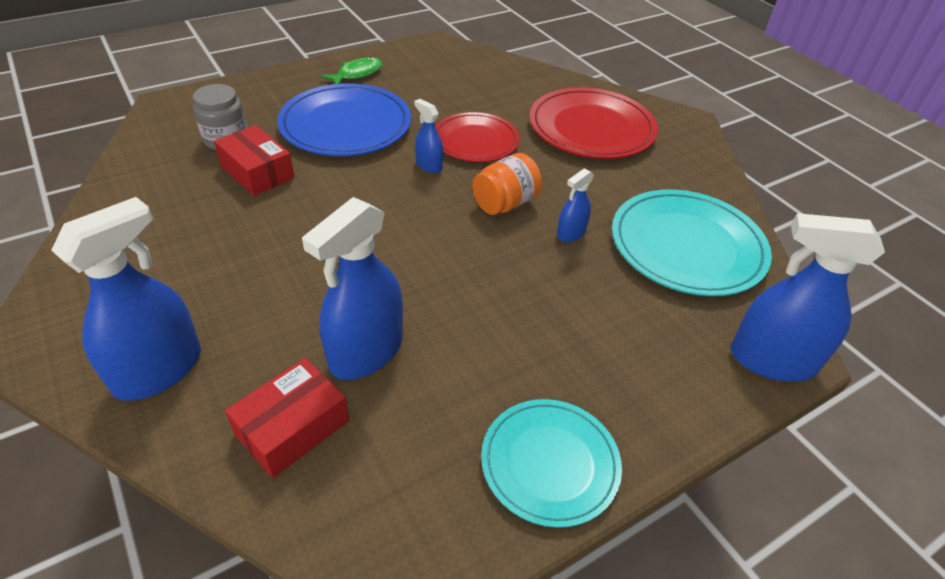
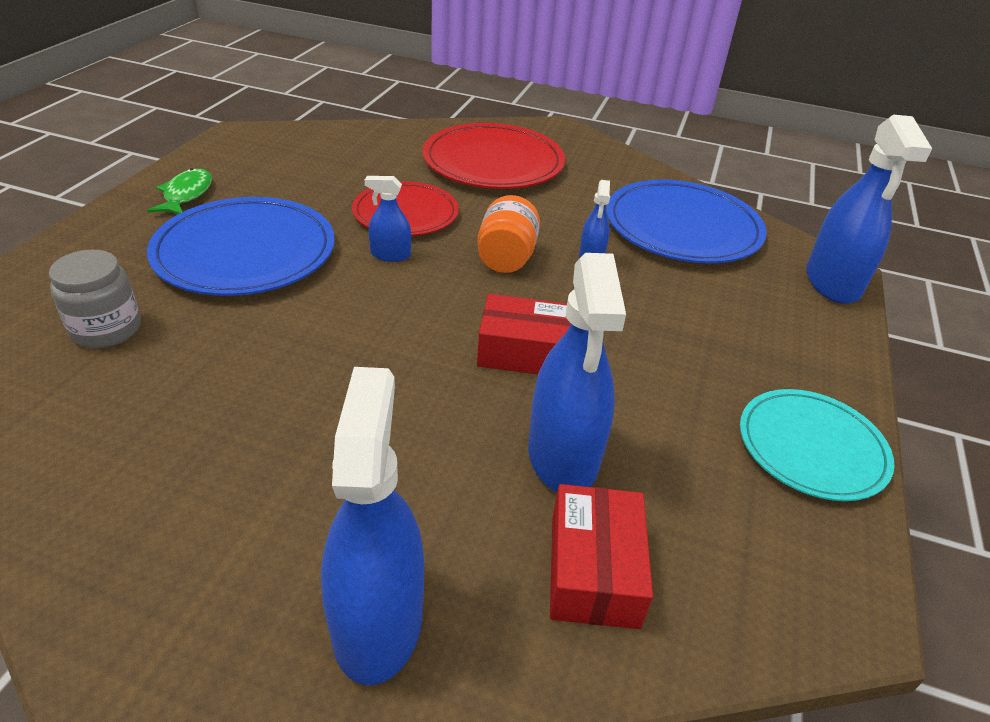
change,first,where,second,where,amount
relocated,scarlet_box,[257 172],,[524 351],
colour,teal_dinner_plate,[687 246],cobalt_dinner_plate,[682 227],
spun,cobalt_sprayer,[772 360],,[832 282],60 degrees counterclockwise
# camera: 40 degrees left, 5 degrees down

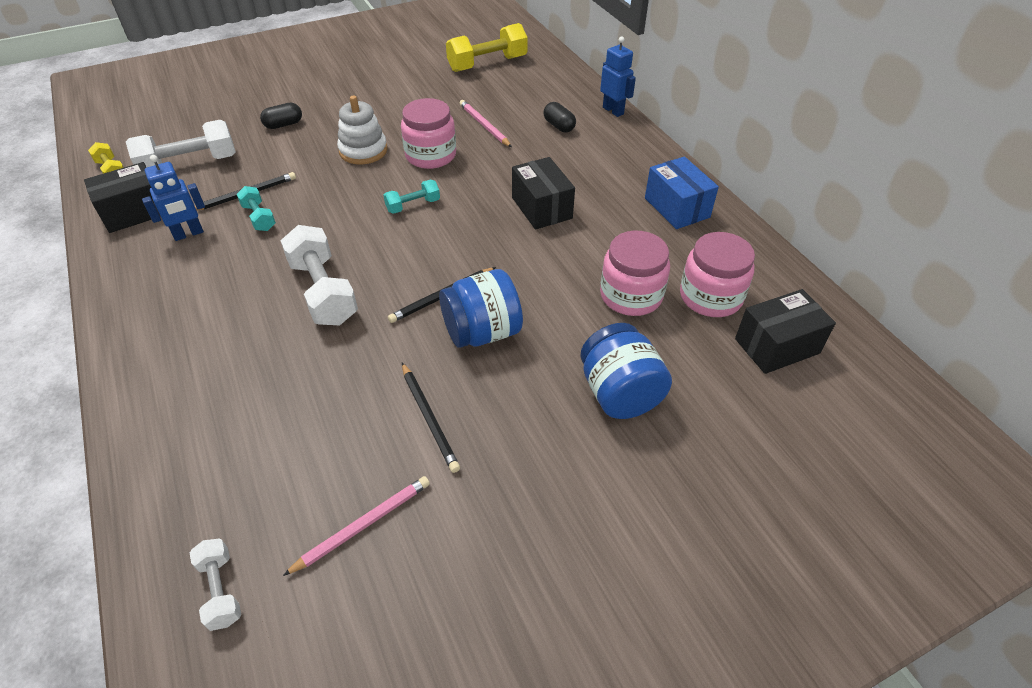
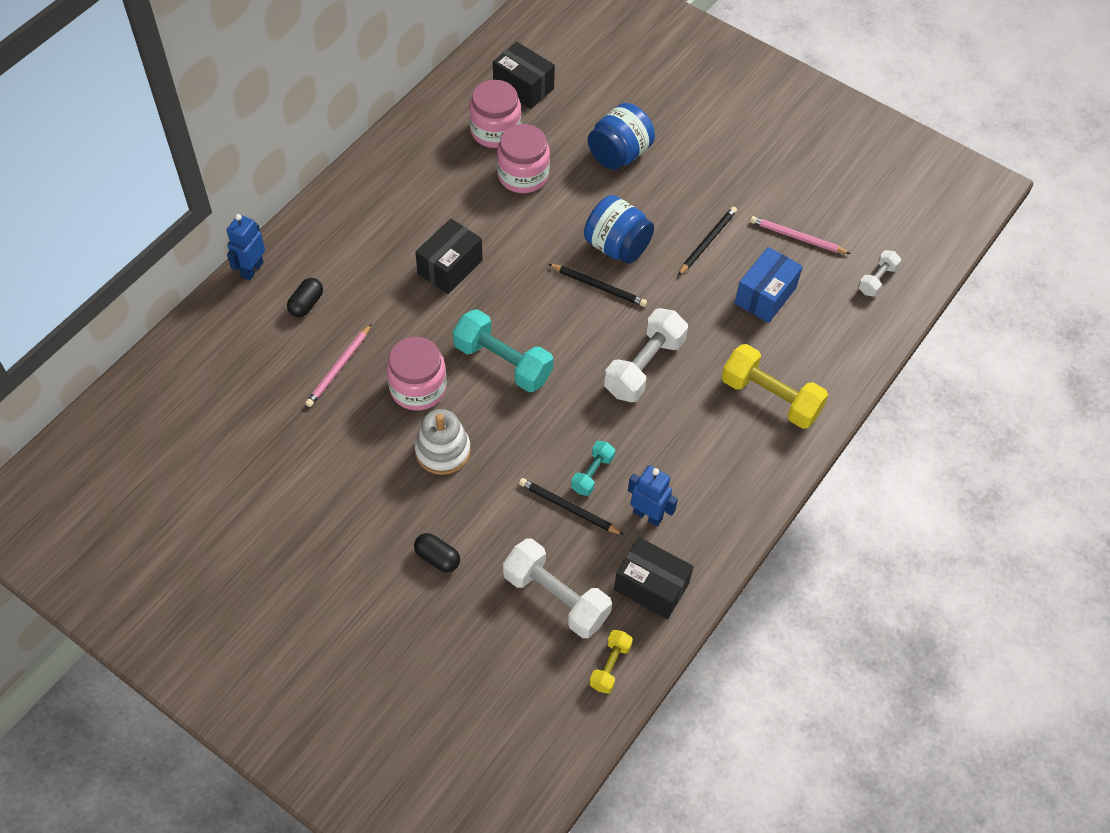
change,first,where,second,where,amount
size,teal_dumbbell,[413 205],,[503 362],x1.87
relocated,golden_dumbbell,[487 64],,[770 397],
relocated,cobalt_box,[677 207],,[765 295],
# camera: 120 degrees left, 10 degrees up

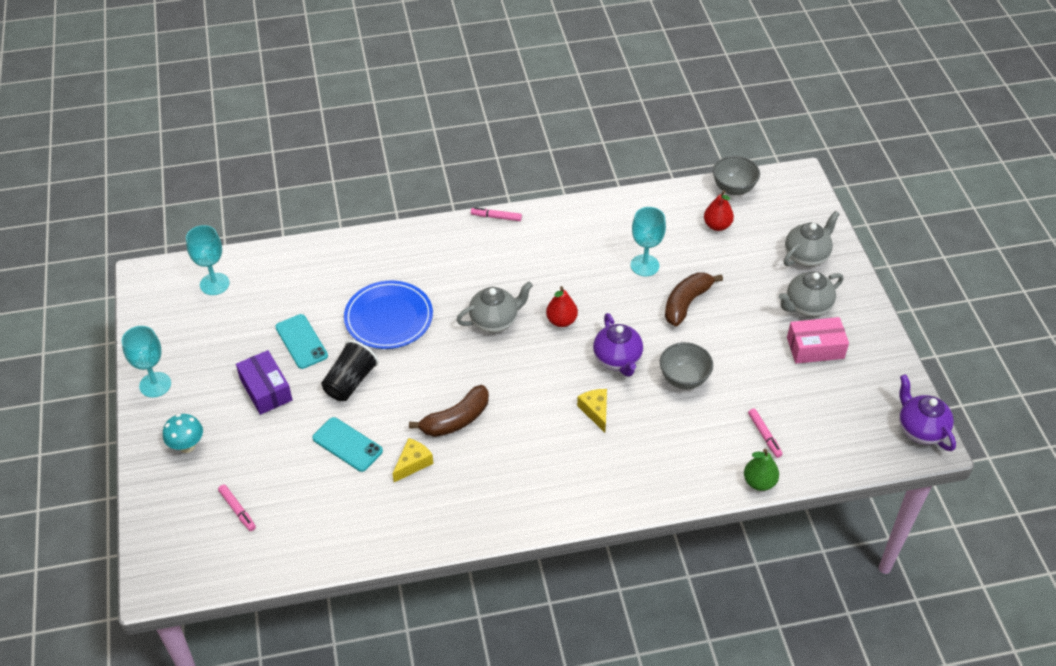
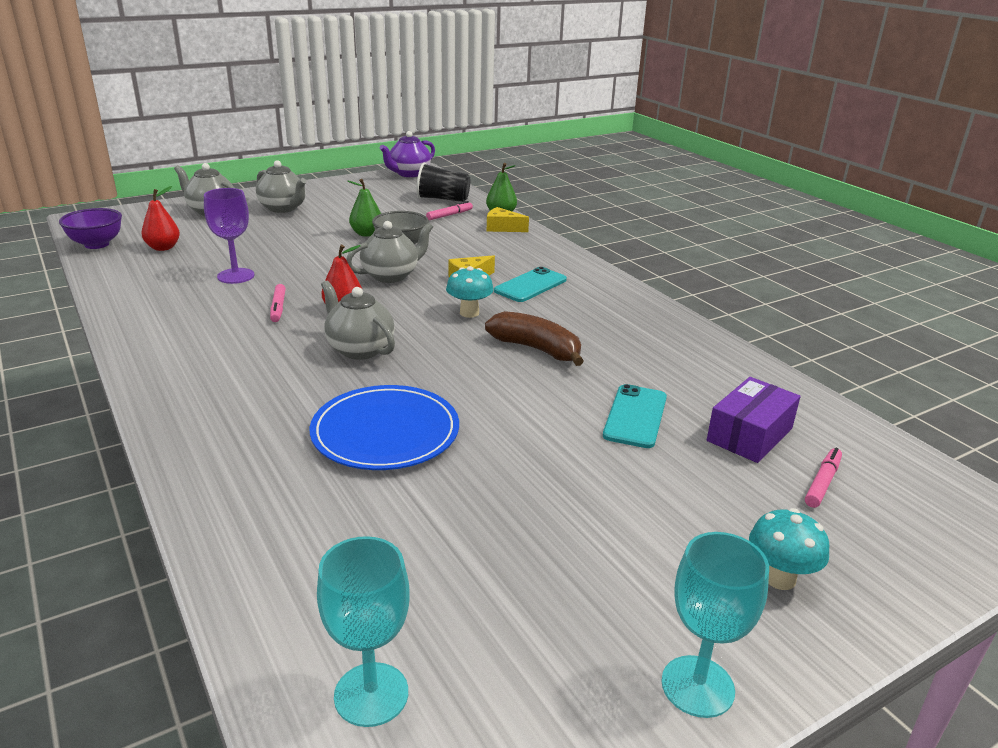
change,first,where,second,where,amount
colour,gray_bowl,[733 188],royal_purple_bowl,[97 244],
colour,teal_goblet,[644 265],royal_purple_goblet,[236 276],
relocated,rosy_marker_pen,[496 217],,[278 308],
colour,royal_purple_tea_pot,[617 360],gray_tea_pot,[391 276],
appeared,,,emerald_toy_pear,[366 234],
relocated,black_beaker,[350 382],,[443 199],
appeared,,,teal_toadstool,[469 313],
relocated,golden_cheese,[413 463],,[502 228],
relocated,teal_mobile_phone,[301 341],,[530 285],
relocated,royal_purple_box,[266 389],,[749 434],
missing,brown_toy_banana,[686 303],,,
missing,rosy_box,[815 348],,,
# camera: 110 degrees left, 20 degrees down

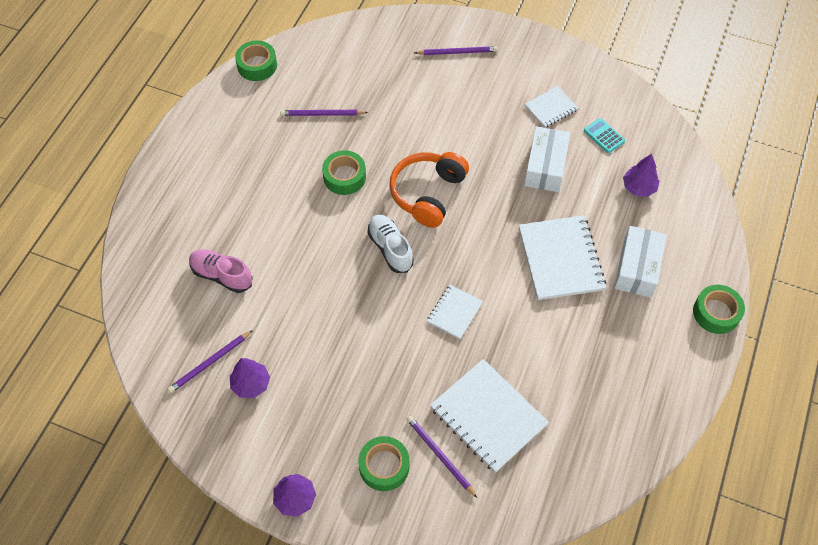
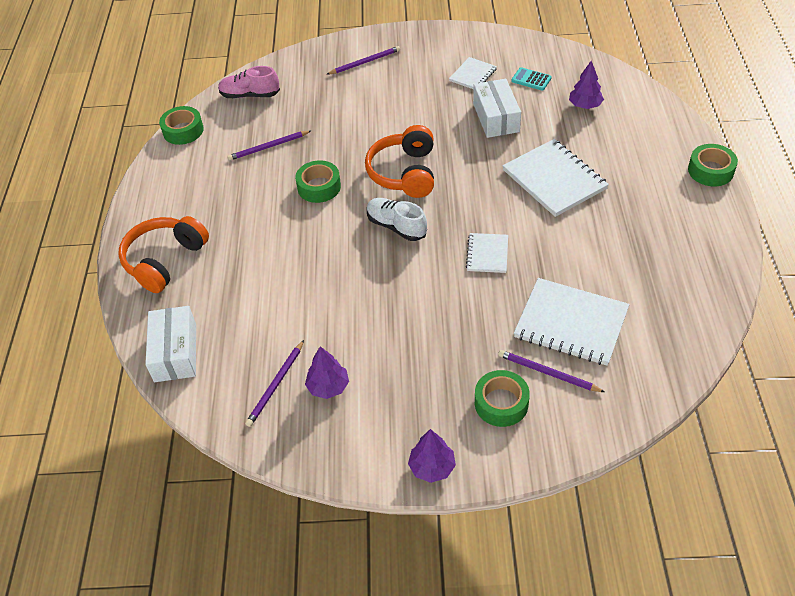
change,first,where,second,where,amount
appeared,,,orange-coloured_over-ear_headphones,[165 260],
relocated,pure_white_box,[637 268],,[175 352],
relocated,rosy_shoe,[222 275],,[250 95],
# camera: 20 degrees left, 10 degrees down

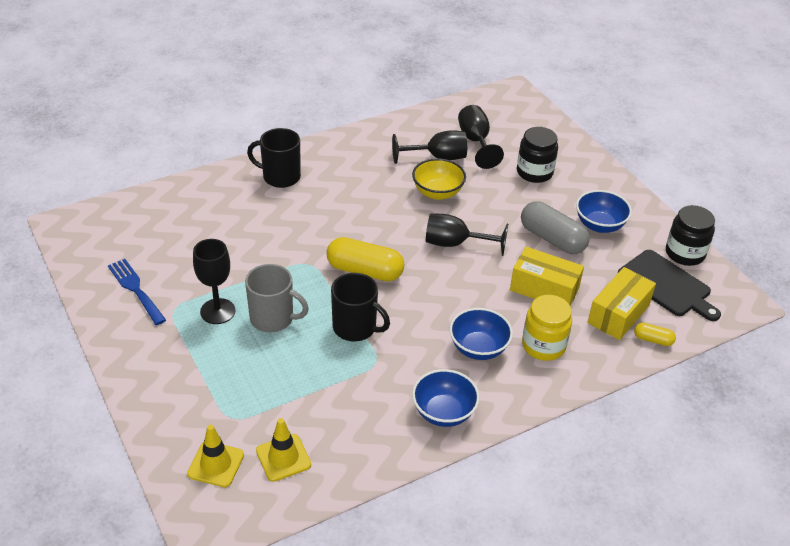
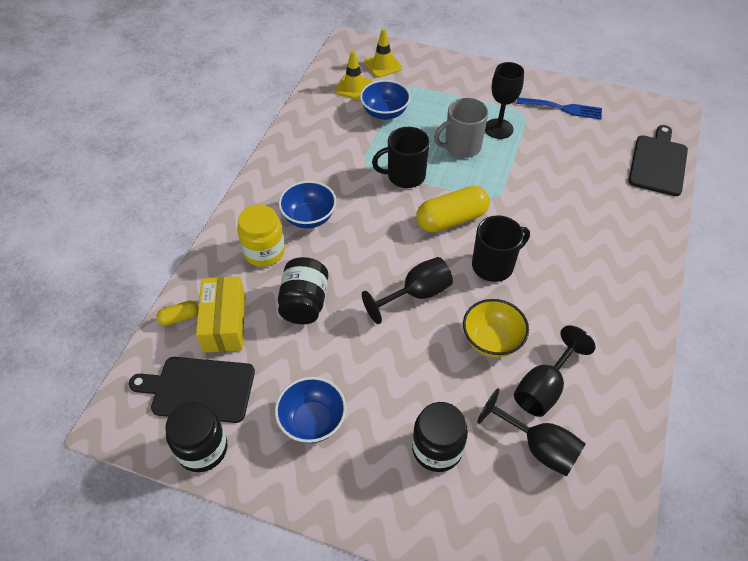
change,first,where,second,where,amount
exchanged,golden_box,[544 289],black_preserve_jar,[304 303],
relocated,cobalt_bowl,[443 412],,[385 113],
relocated,black_coffee_mug,[280 177],,[493 265],
appeared,,,black_chopping_board,[658 163],
missing,gray_pill_shape,[552 239],,,
# camera: 140 degrees right, 10 degrees up

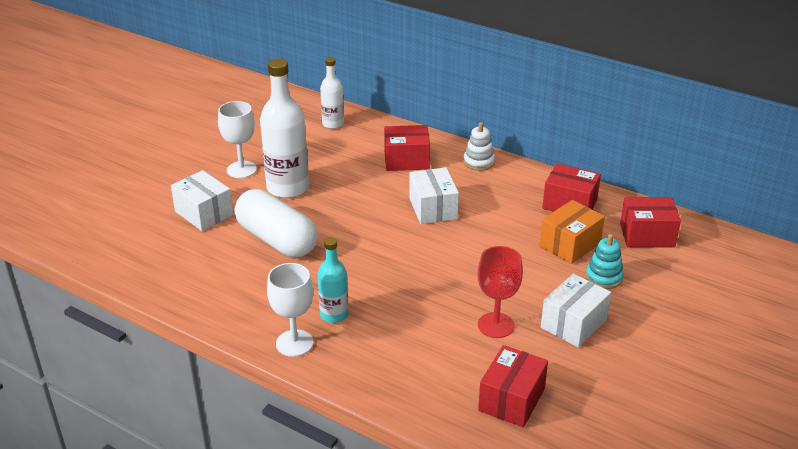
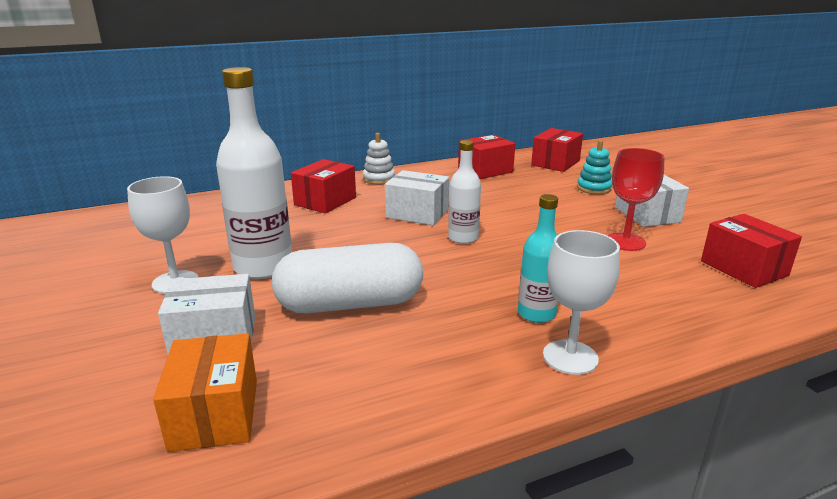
change,first,where,second,where,amount
relocated,orange-coloured_box,[570 245],,[215 414],
relocated,pure_white_drink_bottle,[333 124],,[463 238],
# camera: 55 degrees left, 10 degrees down

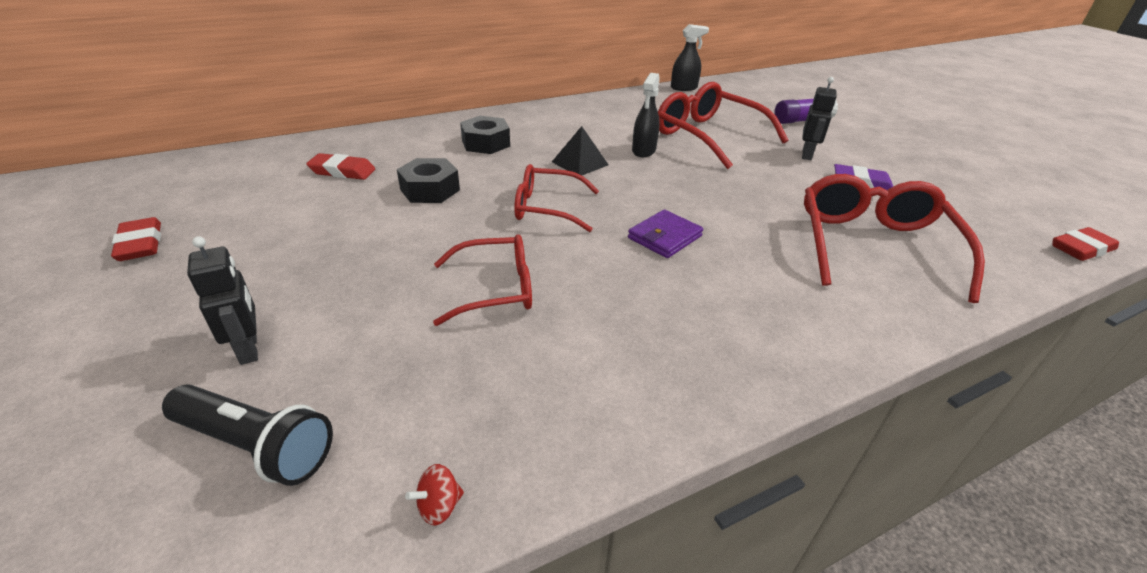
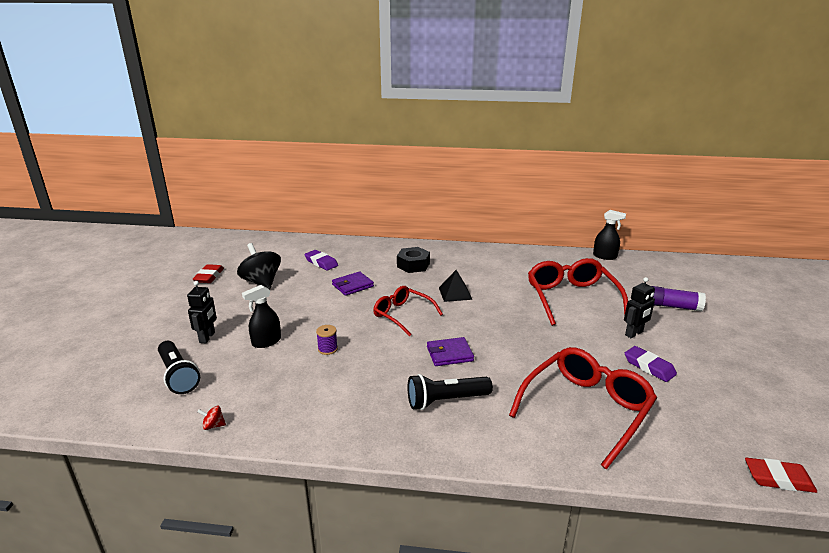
change,first,where,second,where,amount
appeared,,,black_toy_top,[261 282],
relocated,black_sprayer,[643 151],,[266 342],
colour,scarlet_gum_eraser,[342 171],royal_purple_gum_eraser,[321 262],
exchanged,scarlet_eyeglasses,[496 289],royal_purple_reel_of_thread,[327 349],
exchanged,black_hexagon_nut,[430 190],royal_purple_billfold,[352 285],
appeared,,,black_flashlight,[446 400],
# camera: 35 degrees right, 10 degrees down

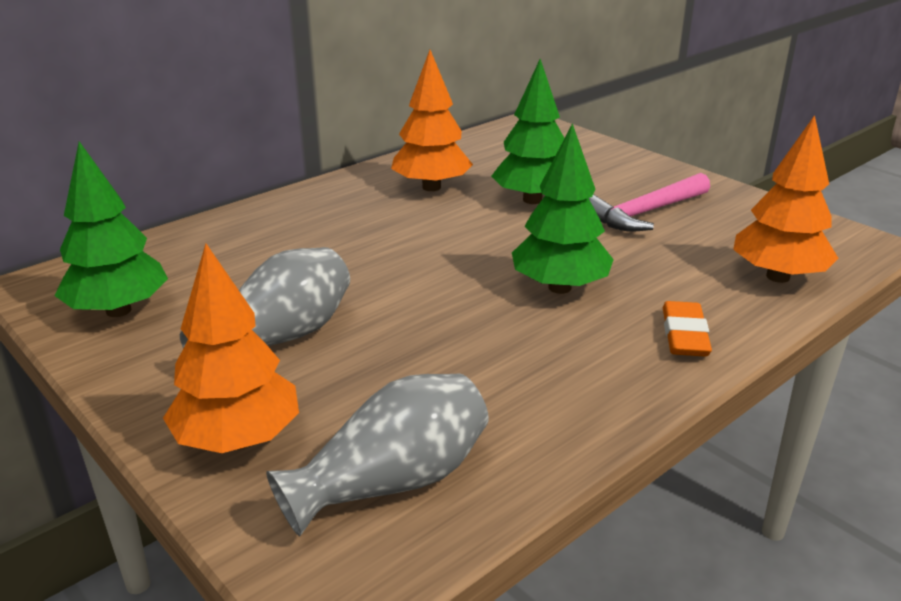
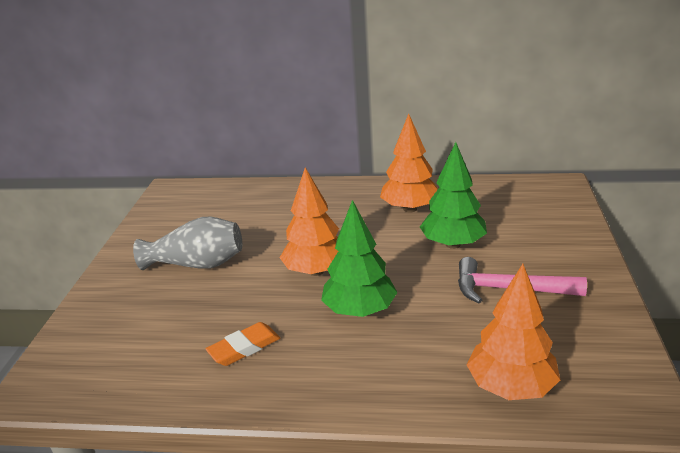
change,first,where,second,where,amount
relocated,orange-coloured_gum_eraser,[684 335],,[244 348],
relocated,orange-coloured_tree,[238 440],,[316 271],
missing,emerald_tree,[118 310],,,
missing,gray_tall_vase,[392 482],,,
# camera: 50 degrees right, 0 degrees up

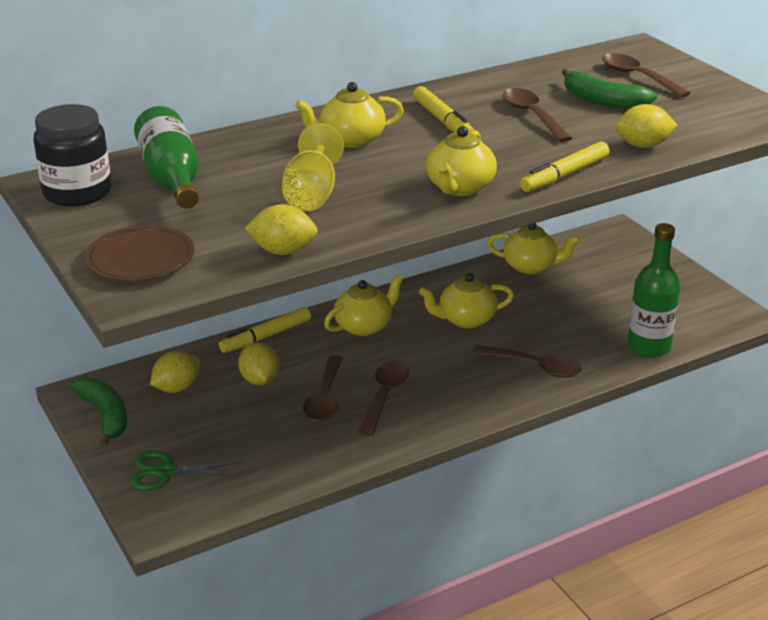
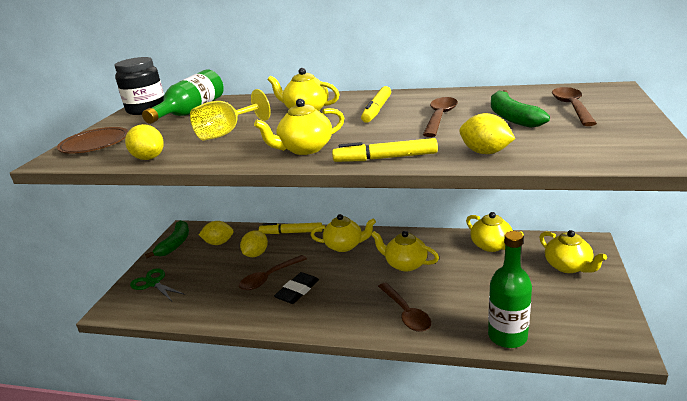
change,first,where,second,where,amount
exchanged,brown_tablespoon,[384 396],black_gum_eraser,[297 291],
appeared,,,golden_tea_pot,[568 266],
# camera: 45 degrees right, 5 degrees down

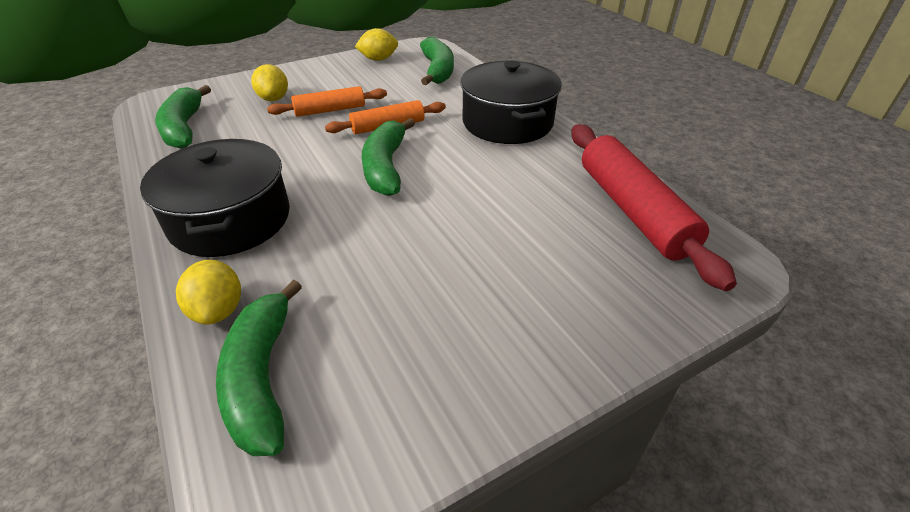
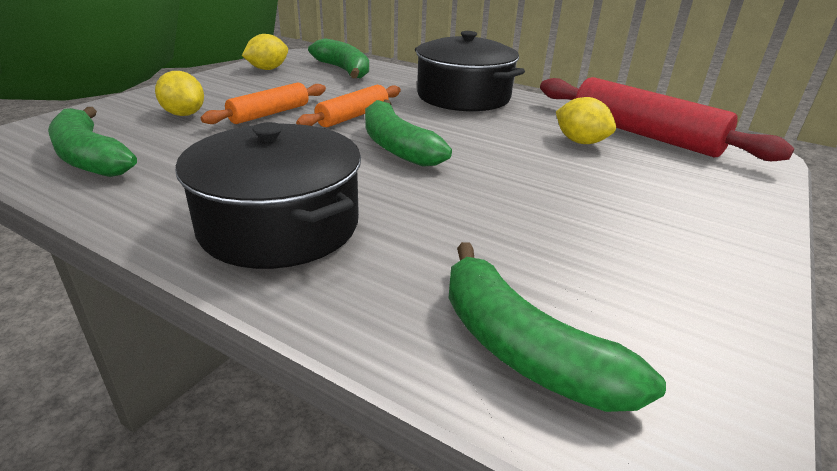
change,first,where,second,where,amount
relocated,golden_citrus_fruit,[218 310],,[580 142],
# camera: 30 degrees left, 10 degrees down

